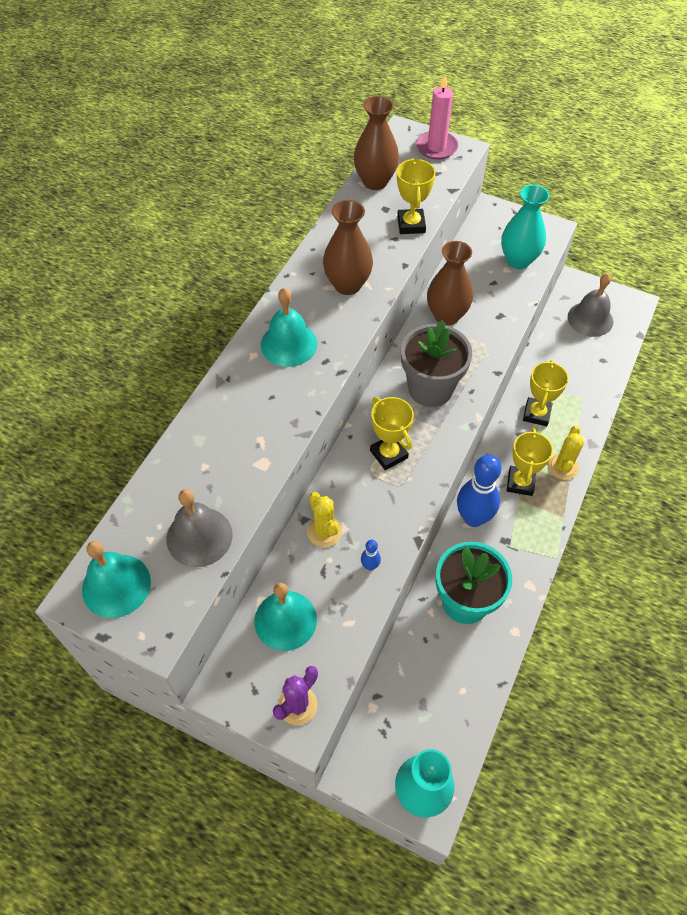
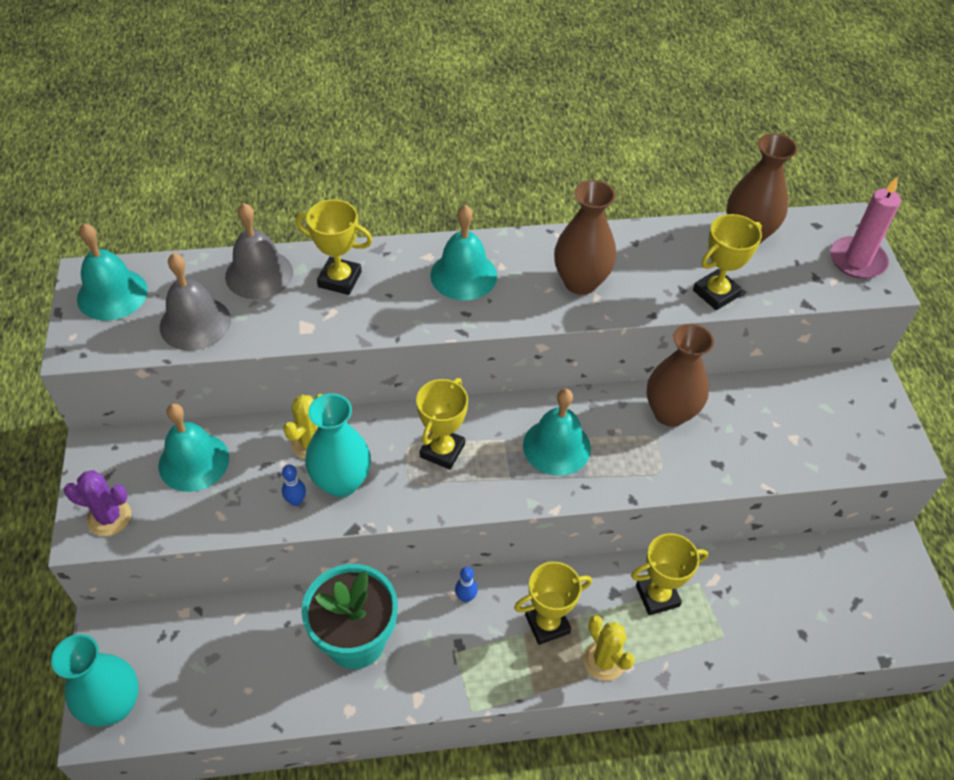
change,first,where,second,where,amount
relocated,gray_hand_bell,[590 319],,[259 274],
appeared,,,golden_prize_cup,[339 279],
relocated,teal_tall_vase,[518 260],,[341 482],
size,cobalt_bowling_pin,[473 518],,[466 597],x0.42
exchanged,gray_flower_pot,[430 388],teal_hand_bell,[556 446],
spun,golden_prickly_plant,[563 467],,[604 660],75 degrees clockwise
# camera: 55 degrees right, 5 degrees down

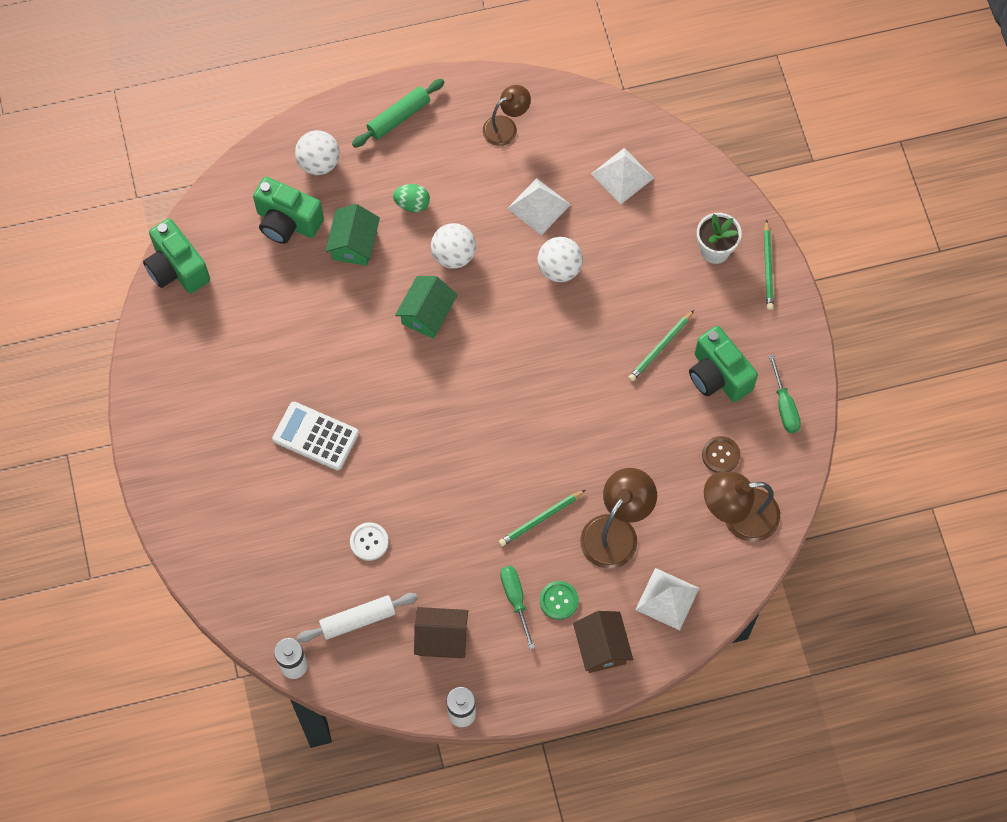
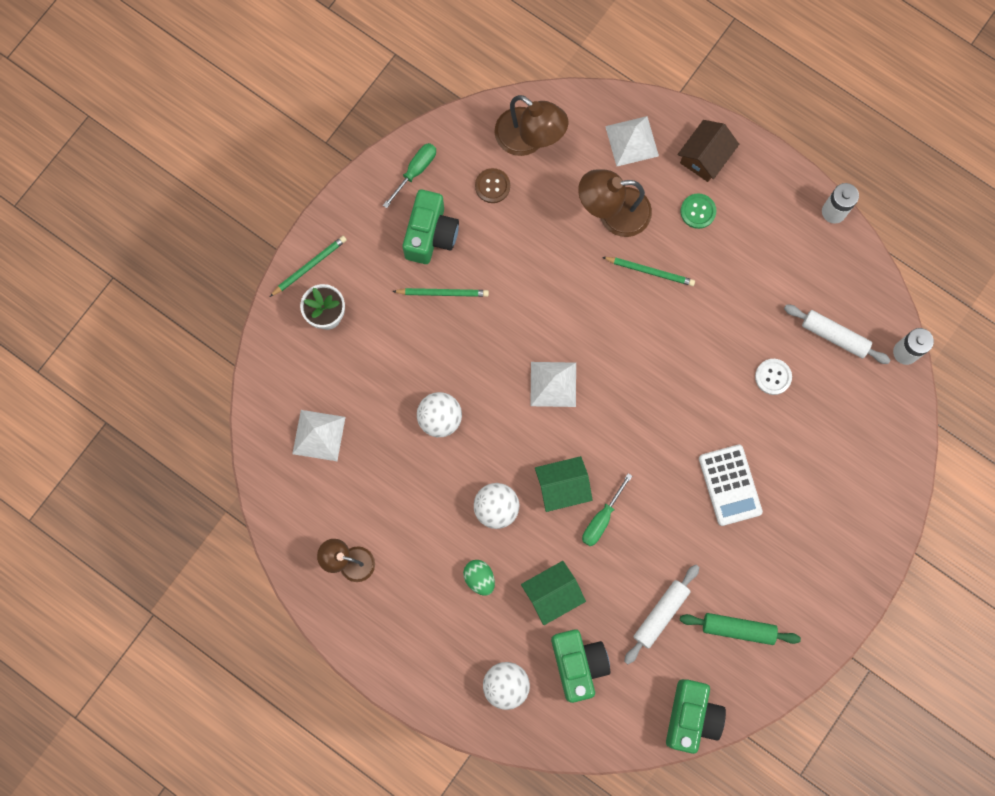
change,first,where,second,where,amount
relocated,pure_white_solid_pyramid,[538 206],,[553 384],
relocated,emerald_hand_screwdriver,[515 599],,[602 519],
appeared,,,pure_white_pastry_roller,[660 614],
relocated,emerald_pastry_roller,[399 117],,[738 629],
missing,brown_toy_house,[441 638],,,
# camera: 130 degrees left, 10 degrees up

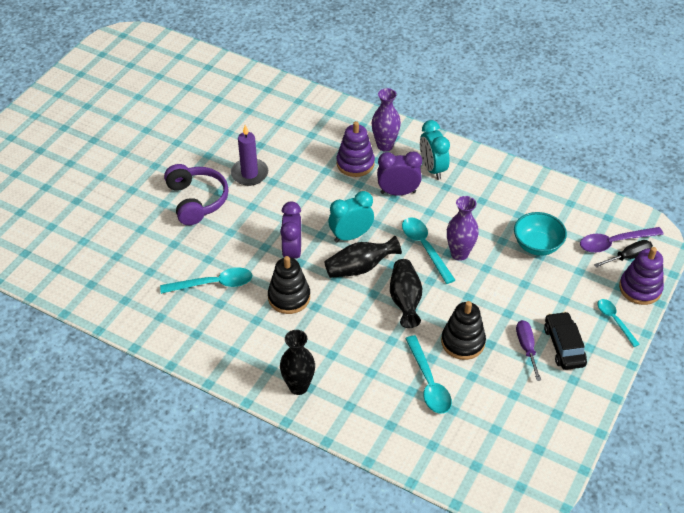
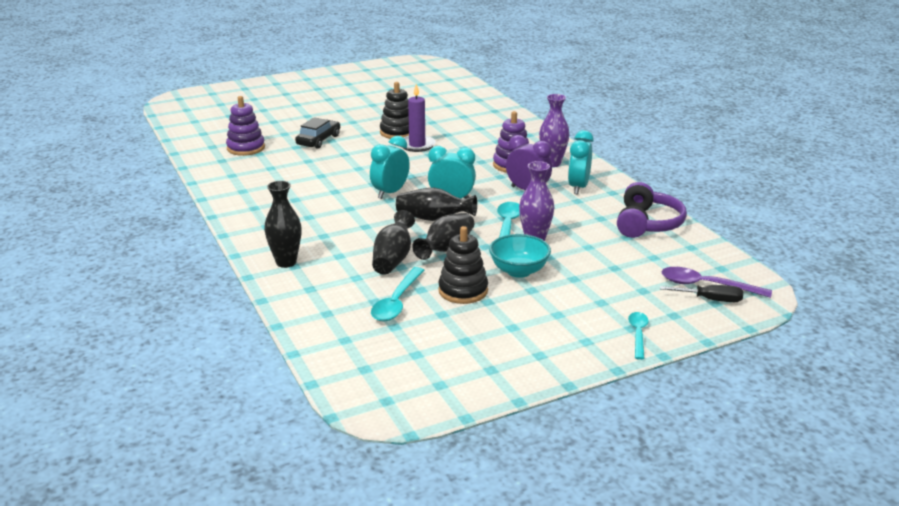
change,first,where,second,where,amount
relocated,royal_purple_ring_stacker,[640 288],,[246 148],
relocated,black_automobile,[564 346],,[318 140],
colour,royal_purple_clock,[292 252],teal_clock,[390 193],
appeared,,,black_tall_vase,[393 259],
relocated,black_ring_stacker,[289 297],,[398 132],
relocated,teal_bowl,[537 245],,[519 271],
relocated,royal_purple_over-ear_headphones,[196 200],,[647 224],
missing,teal_tablespoon,[213 284],,,
missing,royal_purple_hand_screwdriver,[526 348],,,
# camera: 35 degrees right, 20 degrees down

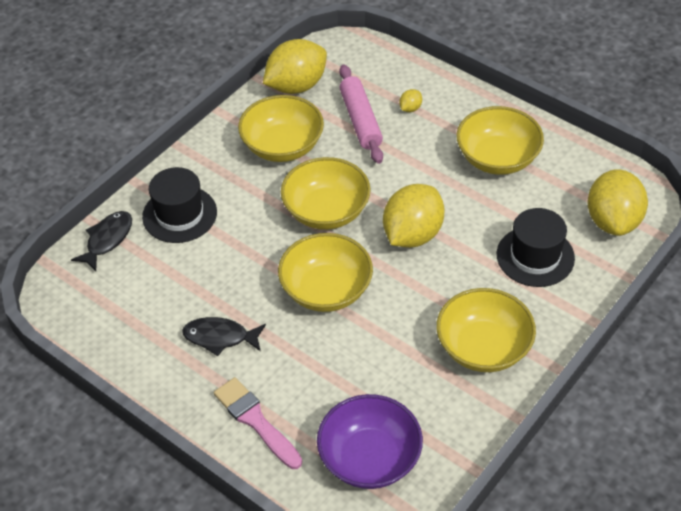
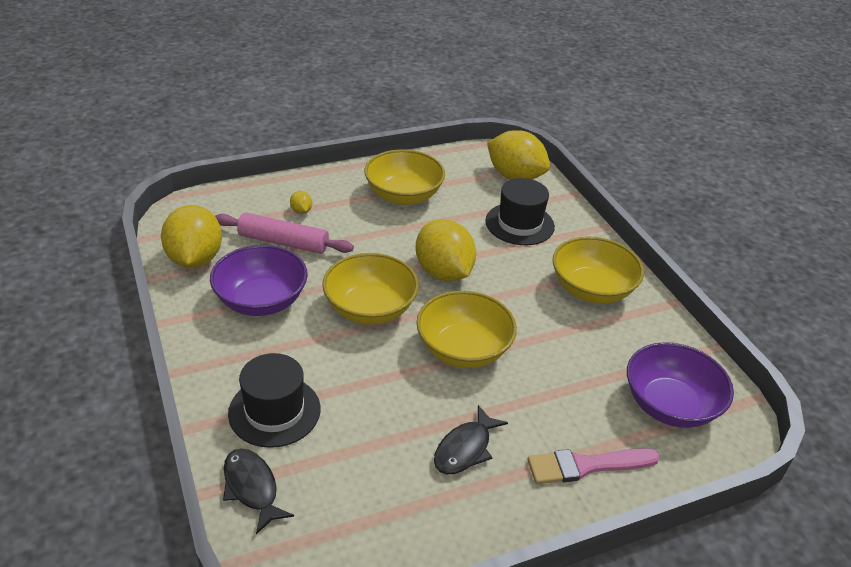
change,first,where,second,where,amount
colour,golden_bowl,[282 146],royal_purple_bowl,[261 300],
# camera: 65 degrees left, 10 degrees down

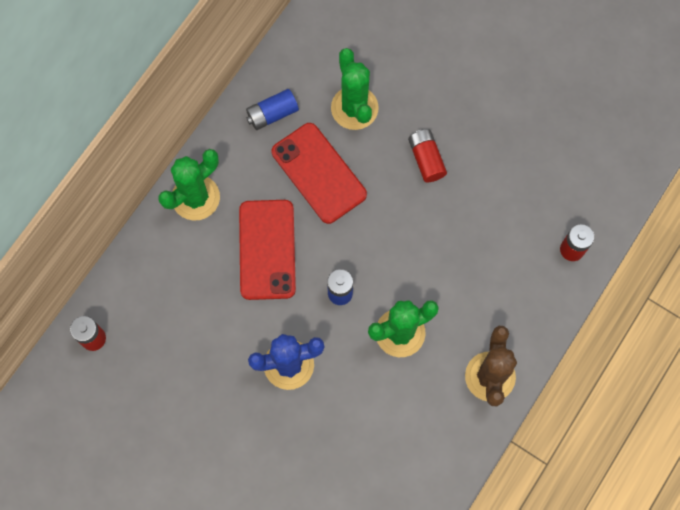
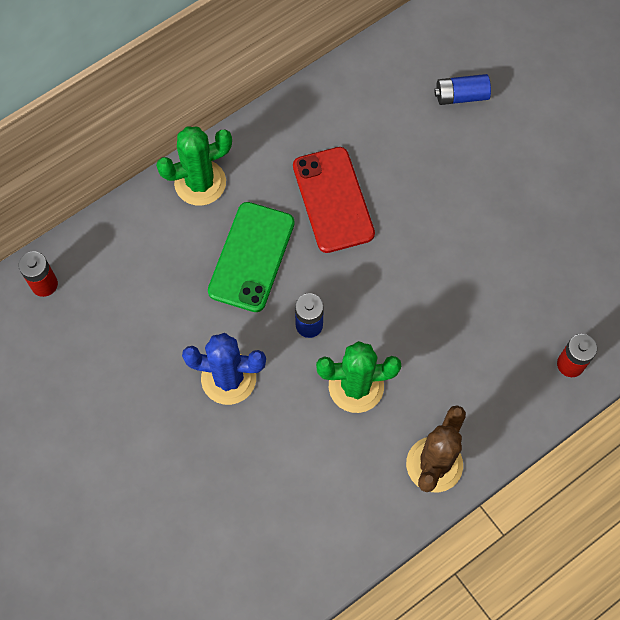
change,first,where,second,where,amount
colour,scarlet_mobile_phone,[267 249],emerald_mobile_phone,[251 257],
relocated,cobalt_battery,[272 114],,[461 96],
missing,emerald_prickly_plant,[354 108],,,
missing,scarlet_battery,[426 159],,,
# camera: 20 degrees right, 5 degrees down

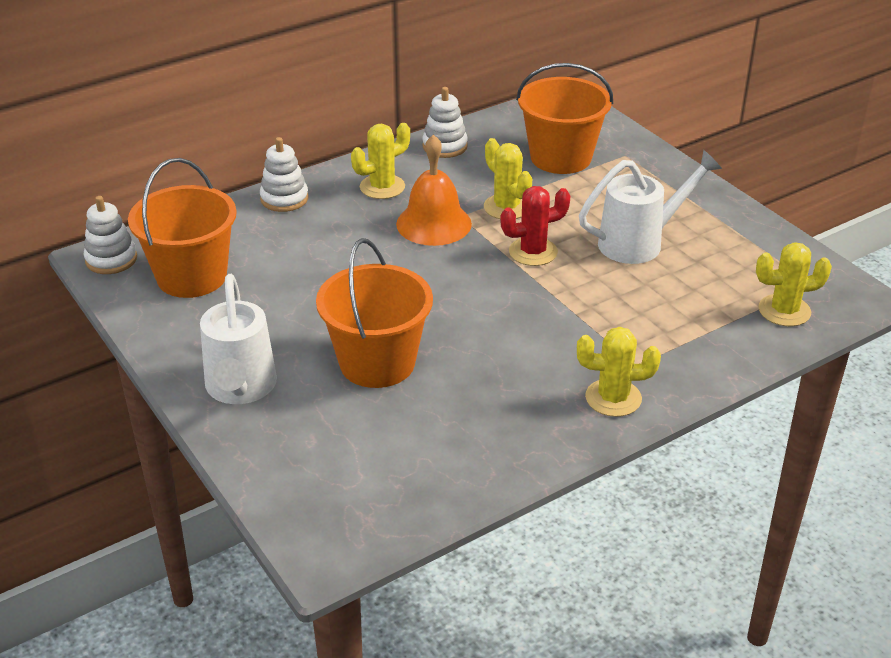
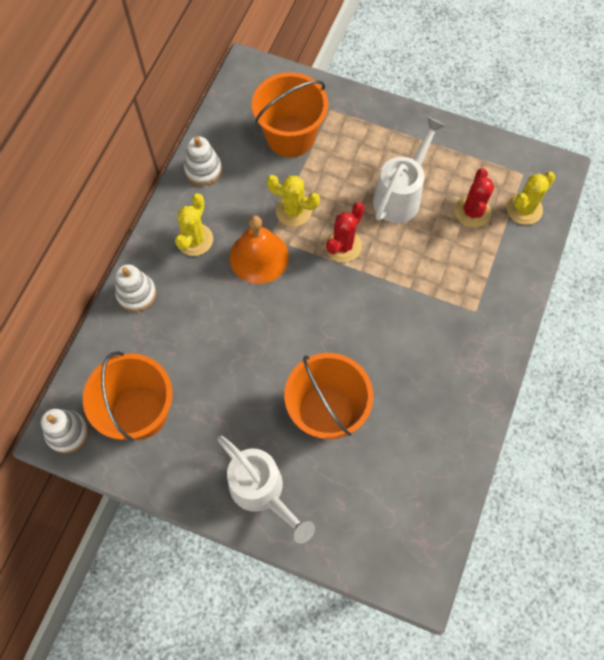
change,first,where,second,where,amount
appeared,,,scarlet_prickly_plant,[472 211],
missing,golden_prickly_plant,[613 398],,,
# camera: 35 degrees left, 30 degrees up

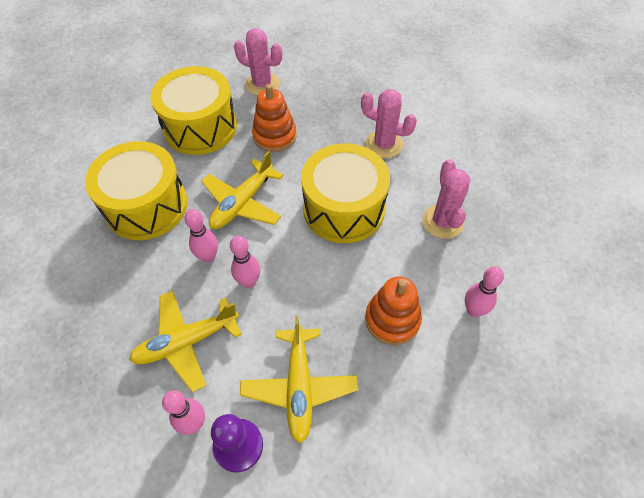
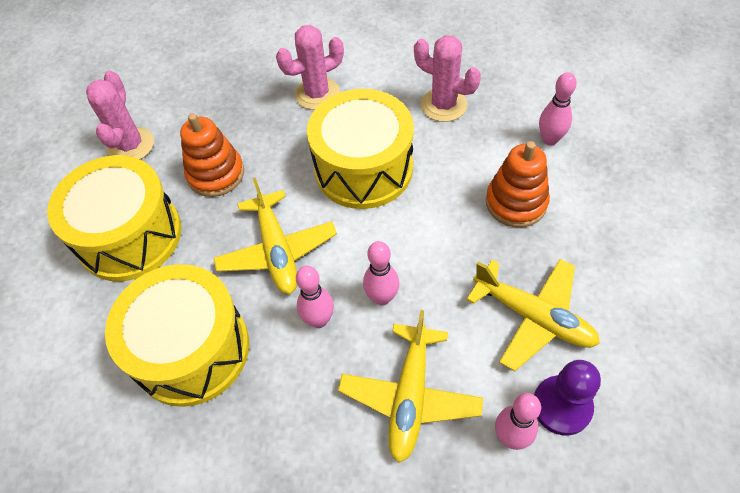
change,first,where,second,where,amount
spun,rosy_prickly_plant,[262 84],,[131 145],60 degrees counterclockwise
# camera: 50 degrees left, 0 degrees up

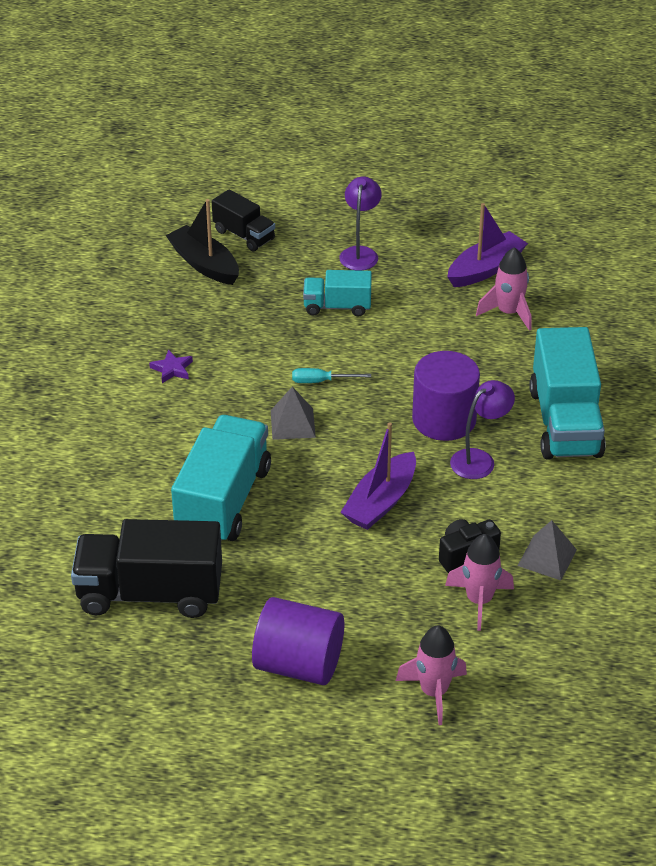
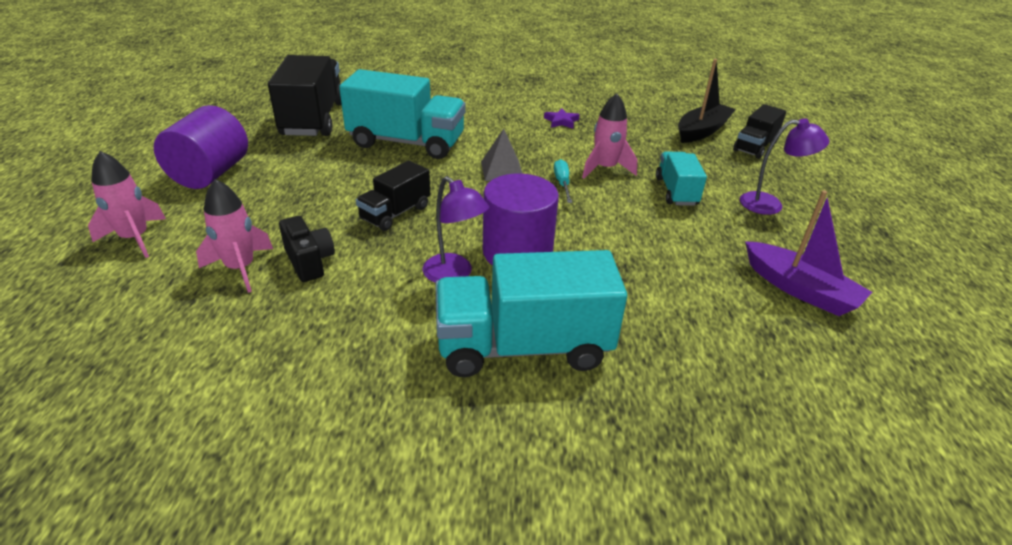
change,first,where,second,where,amount
exchanged,royal_purple_toy_boat,[381 502],black_lorry,[395 213],
relocated,rosy_toy_rocket,[508 313],,[605 168],
missing,gray_solid_pyramid,[547 557],,,
# camera: 85 degrees right, 5 degrees down

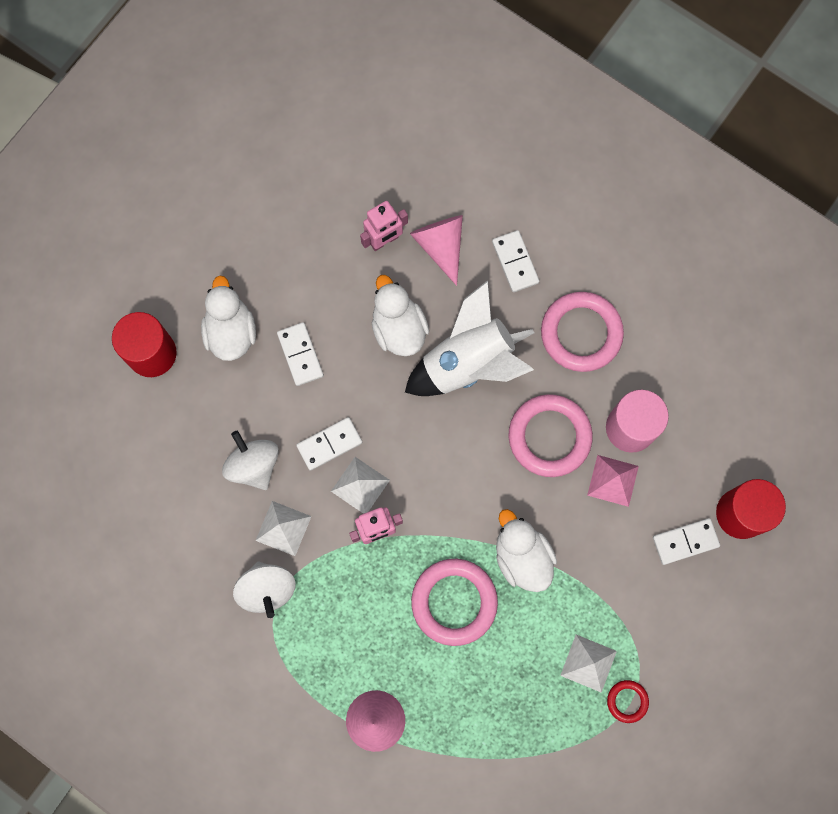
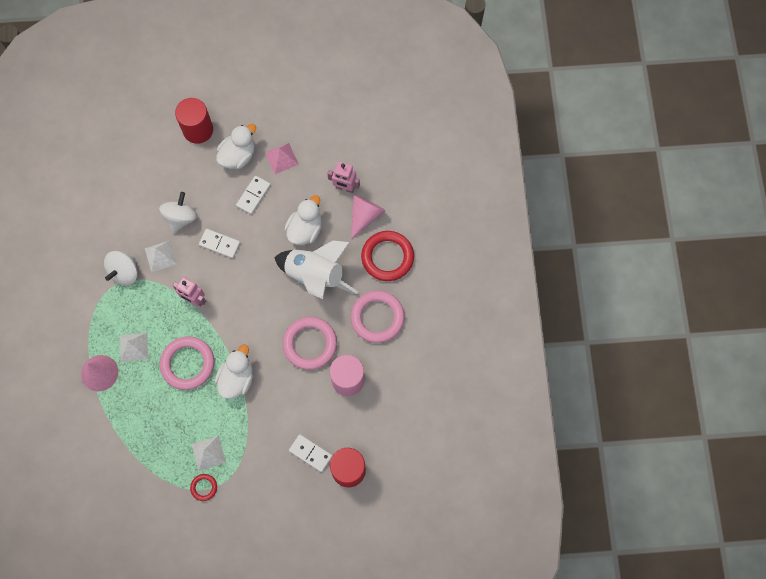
change,first,where,second,where,amount
relocated,pure_white_solid_pyramid,[360 485],,[133 347],
relocated,rosy_solid_pyramid,[612 480],,[281 158],
exchanged,pure_white_domino,[515 262],scarlet_torus,[387 257],
# camera: 50 degrees right, 5 degrees down

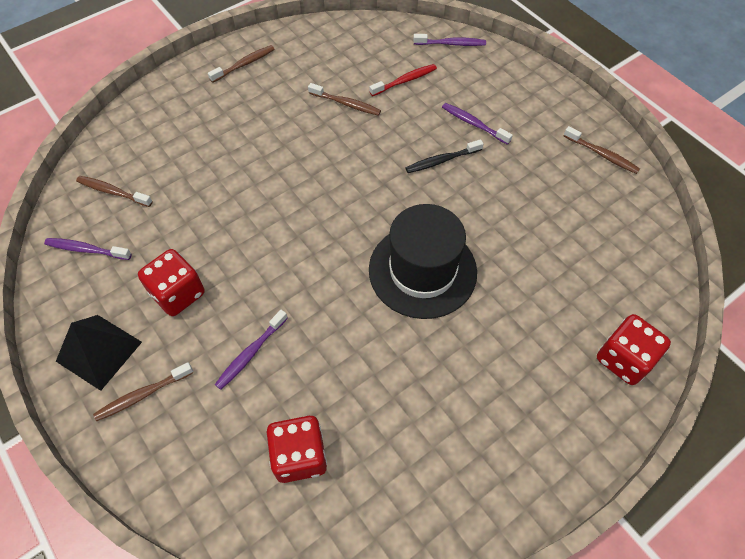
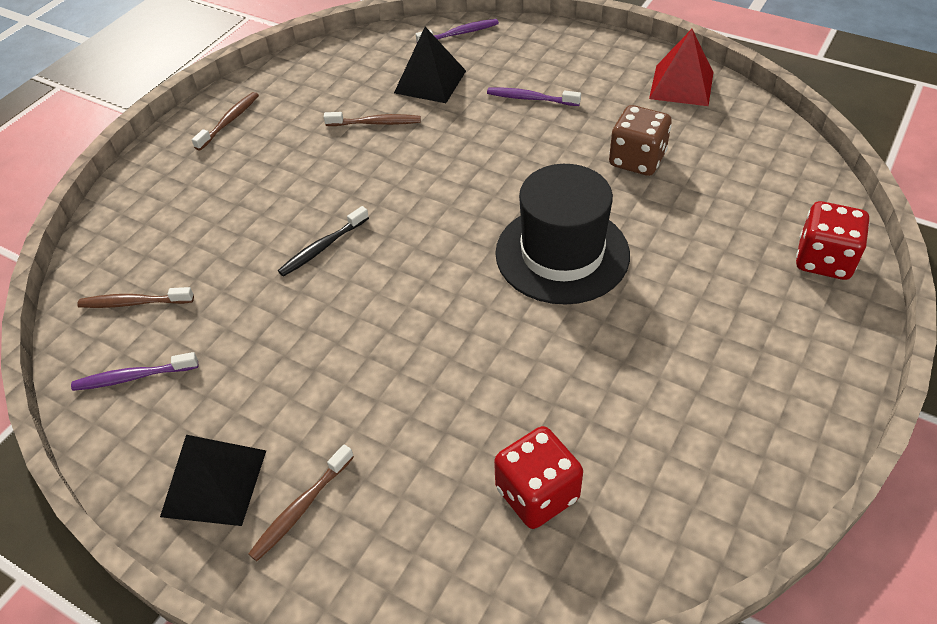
change,first,where,second,where,amount
relocated,black_tooth_brush,[441 160],,[322 247],
exchanged,scarlet_tooth_brush,[405 81],black_solid_pyramid,[430 82],
appeared,,,brown_die,[637 160],
exchanged,brown_tooth_brush,[602 155],scarlet_solid_pyramid,[681 85],
missing,scarlet_die,[178 293],,,
missing,royal_purple_tooth_brush,[250 353],,,
# camera: 20 degrees left, 10 degrees down

